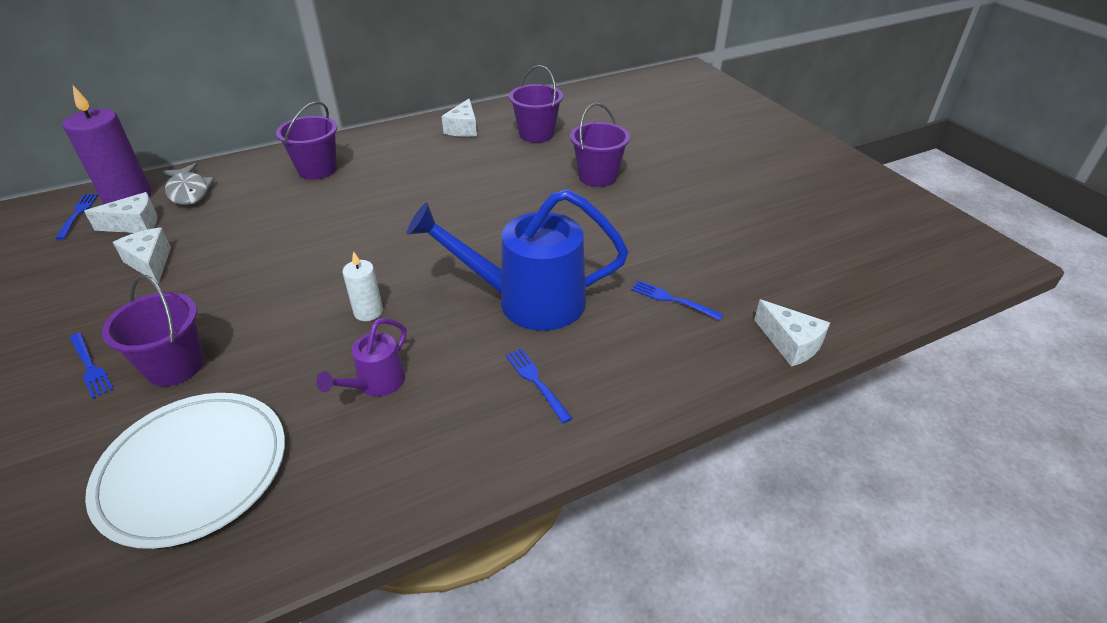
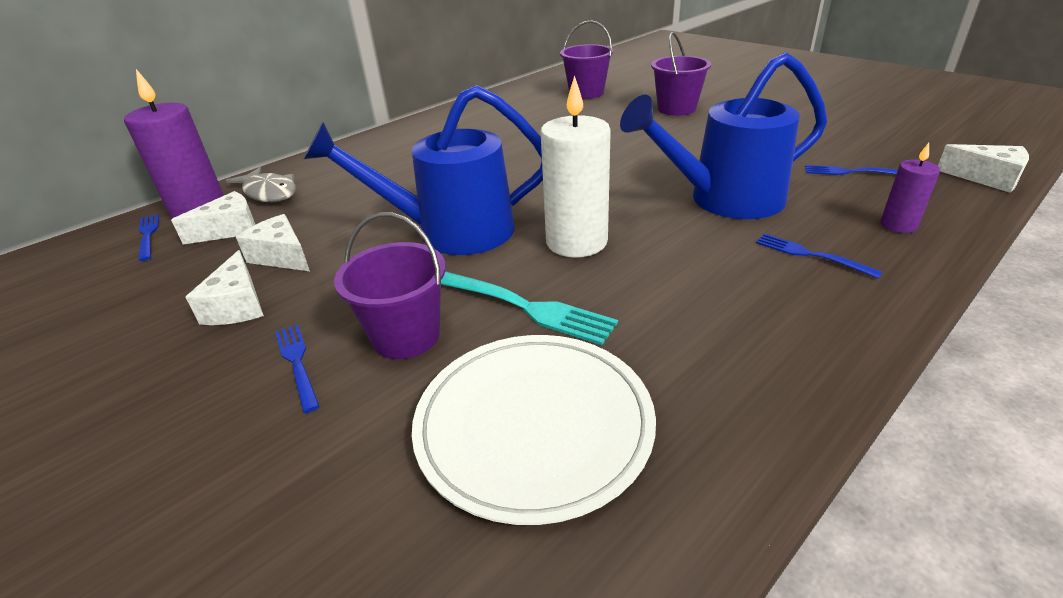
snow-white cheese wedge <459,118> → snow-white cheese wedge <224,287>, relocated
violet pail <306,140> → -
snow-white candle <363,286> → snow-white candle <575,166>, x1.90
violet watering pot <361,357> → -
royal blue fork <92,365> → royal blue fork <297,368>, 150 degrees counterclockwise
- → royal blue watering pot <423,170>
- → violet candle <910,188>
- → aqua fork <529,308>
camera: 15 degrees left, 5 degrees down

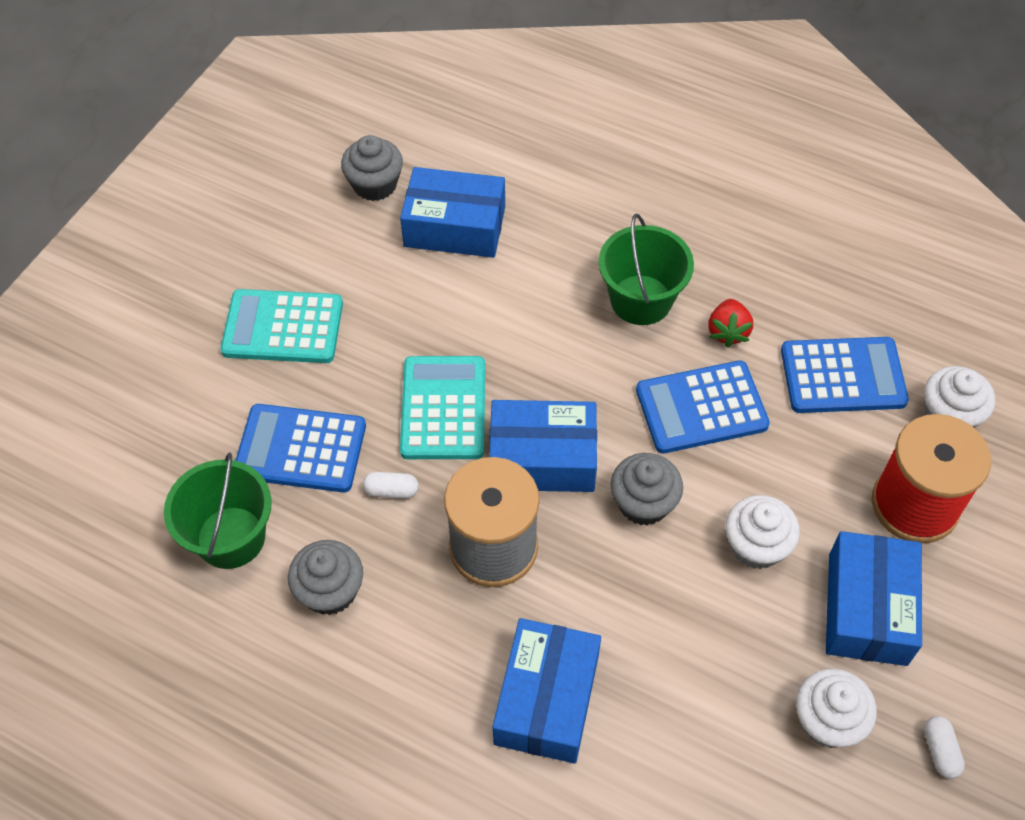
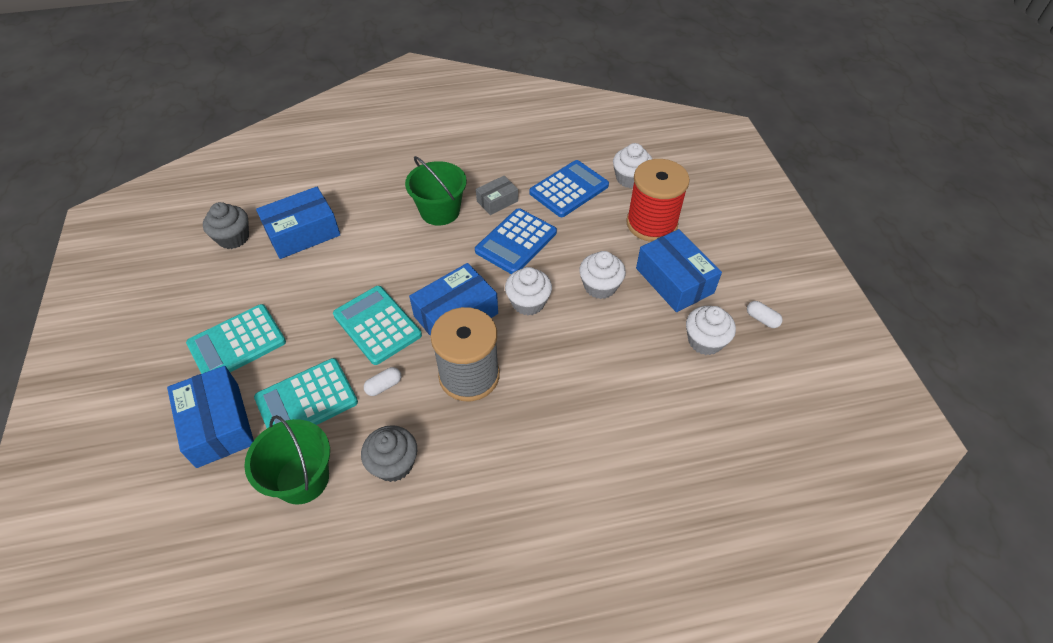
scarlet berry <730,323> → grey package <497,195>
royal blue pocket calculator <300,448> → aqua pocket calculator <306,393>
grey cupcake <647,489> → snow-white cupcake <528,291>
royal blue package <547,690> → royal blue package <210,417>, relocated
camera: 40 degrees left, 5 degrees down

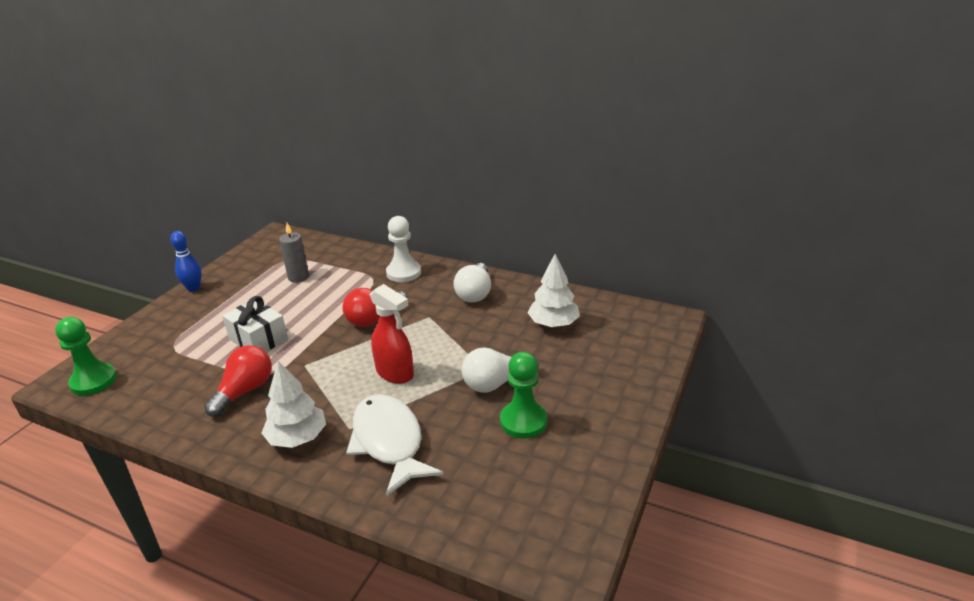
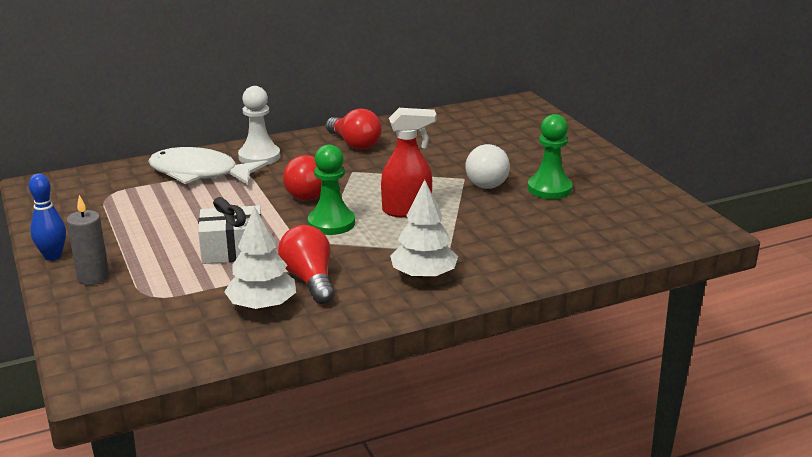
grey candle <294,253> → grey candle <88,240>, relocated
snow-white tree <553,290> → snow-white tree <260,258>, relocated
snow-white lightbulb <472,282> → scarlet lightbulb <354,129>
green pawn <86,356> → green pawn <331,190>, relocated
snow-white fish figure <394,445> → snow-white fish figure <208,166>, relocated
camera: 50 degrees left, 5 degrees down

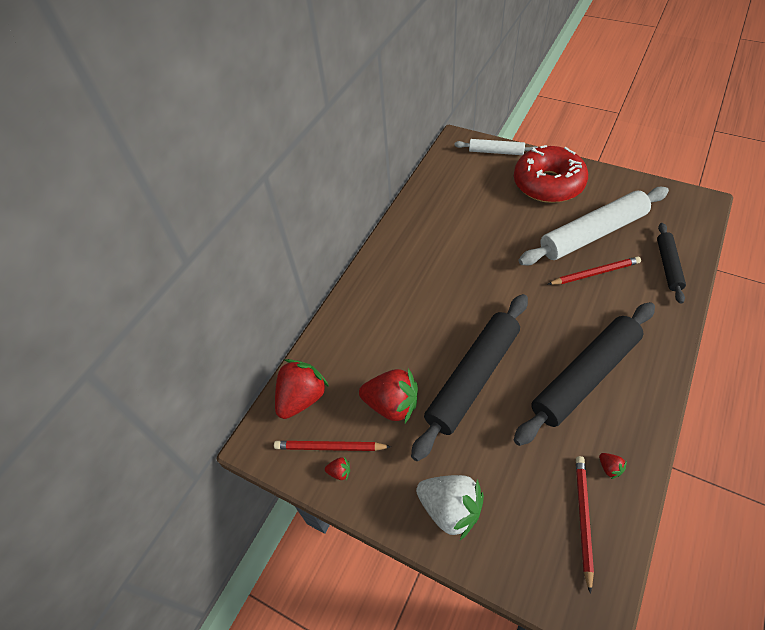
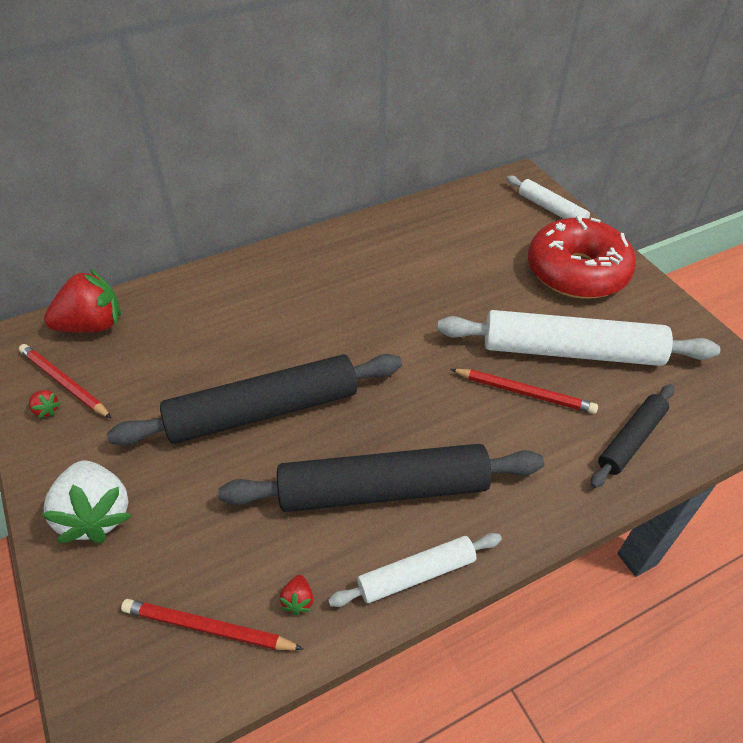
scarlet berry <388,395> → -
scarlet pencil <585,525> → scarlet pencil <212,624>, 120 degrees counterclockwise
- → snow-white dough roller <415,570>
camera: 30 degrees right, 5 degrees down

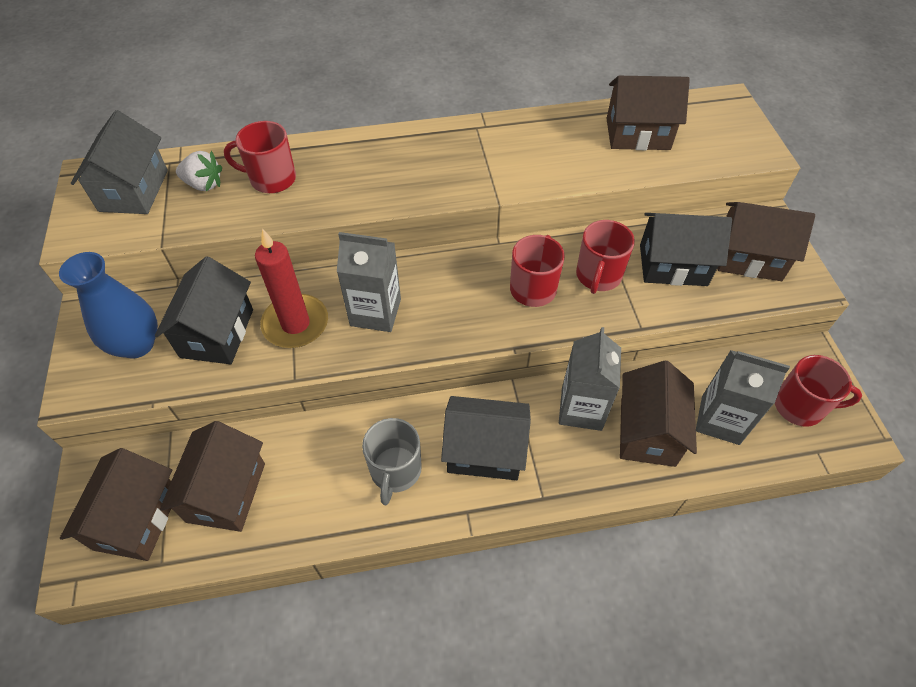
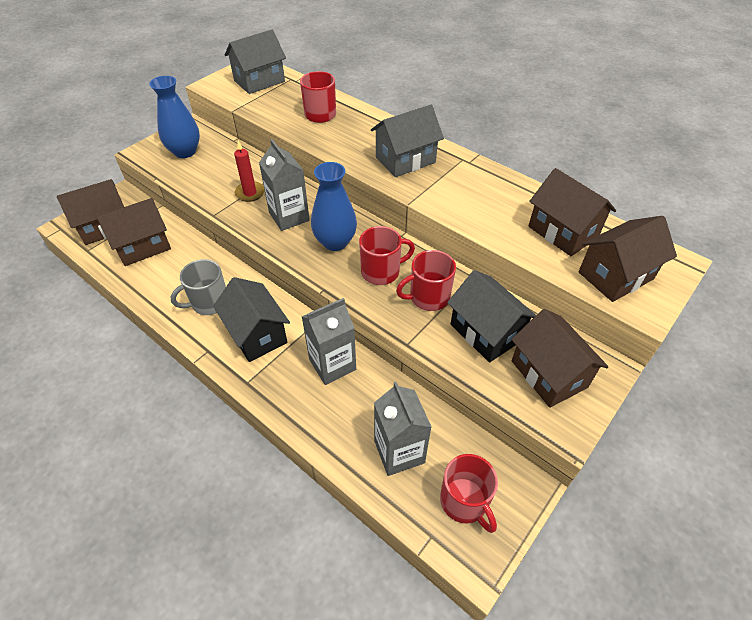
snow-white berry <199,171> → -
scarlet candle <291,288> → scarlet candle <249,171>, x0.65
ebony cottage <204,310> → -
brown cottage <658,413> → brown cottage <627,259>, relocated
- → grey cottage <407,141>
- → royal blue vase <334,206>
camera: 50 degrees right, 5 degrees down

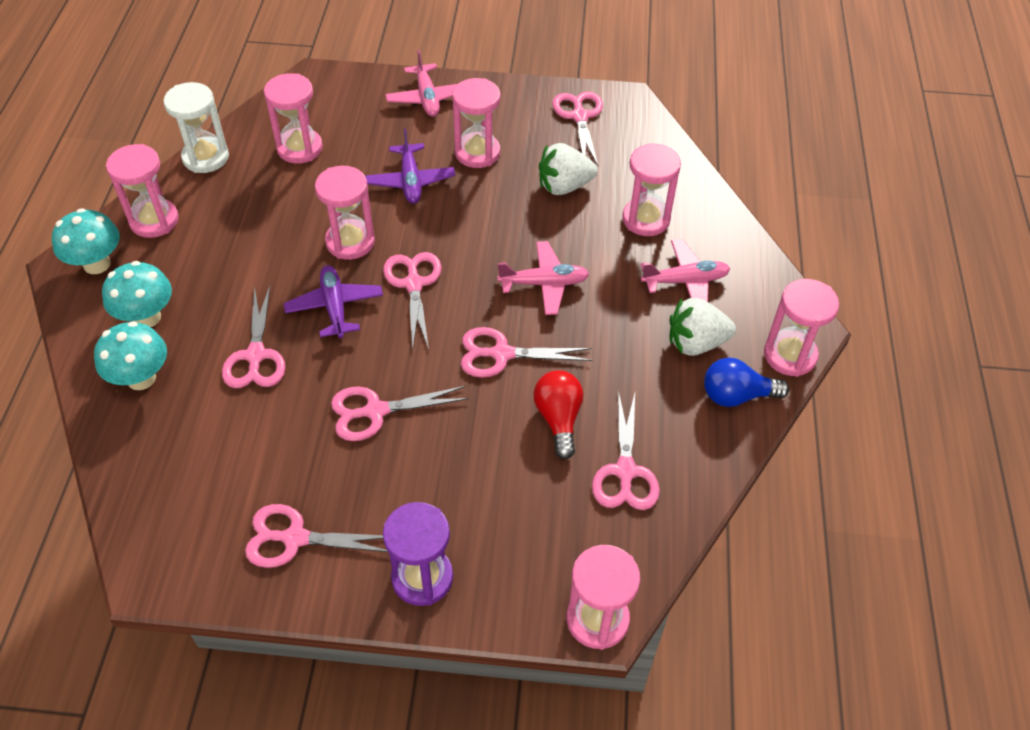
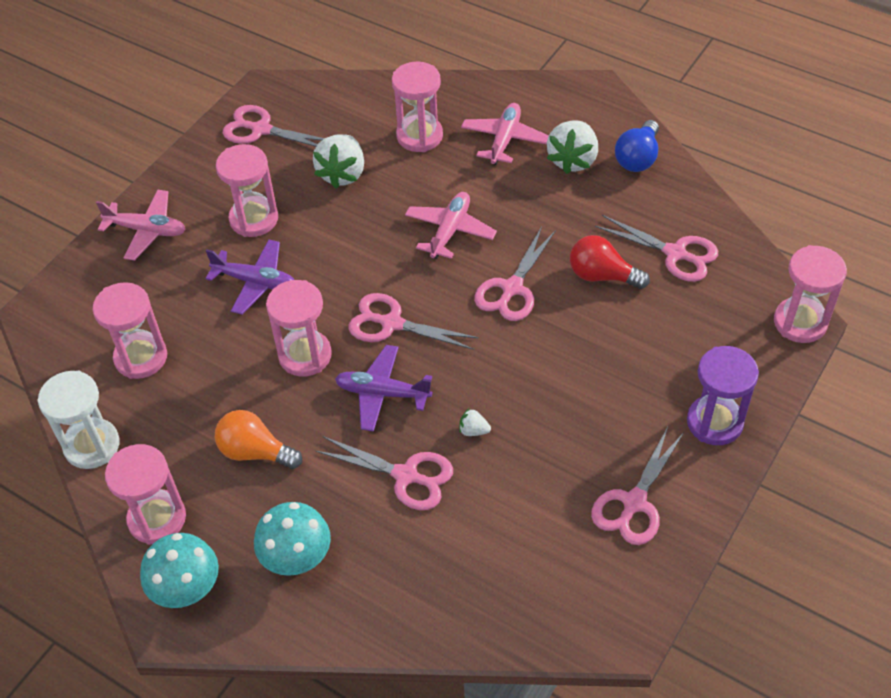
rosy sand timer <801,328> → -
aqua toadstool <130,355> → -
rosy pair of scissors <400,413> → -
- → snow-white berry <475,422>
- → orange lightbulb <258,439>
camera: 60 degrees left, 0 degrees up

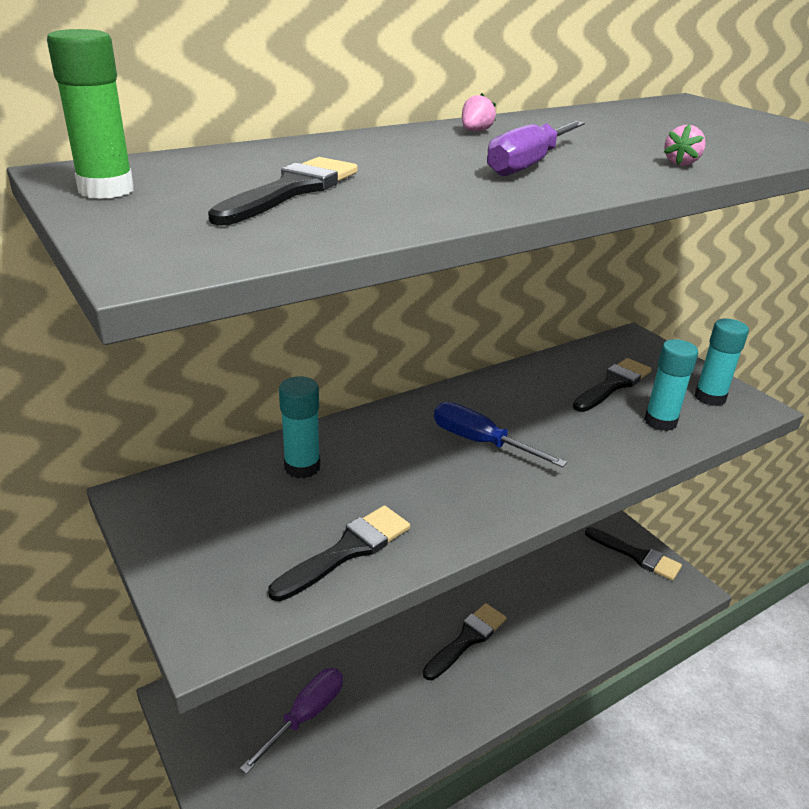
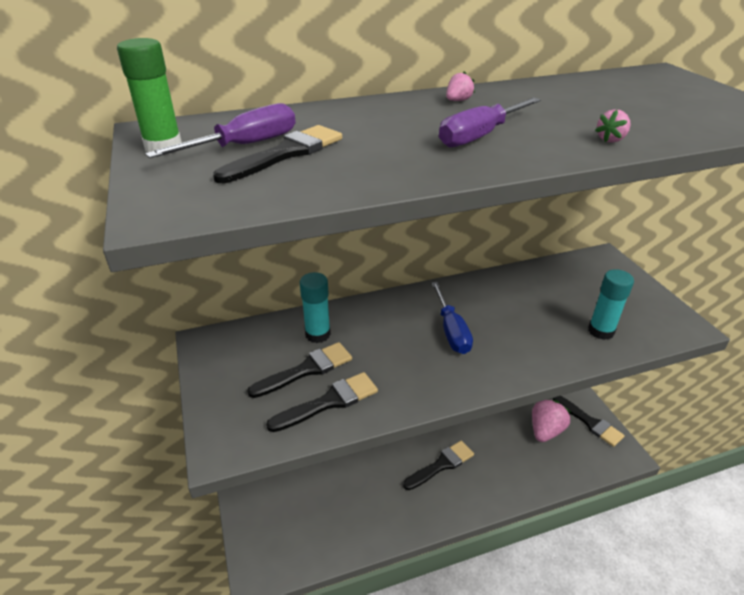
aqua glue <721,362> → -
ebony brush <612,385> → ebony brush <299,370>, relocated
royal blue flat screwdriver <500,434> → royal blue flat screwdriver <452,318>, 150 degrees counterclockwise
violet flat screwdriver <291,721> → violet flat screwdriver <220,130>, relocated
- → rosy berry <551,420>
camera: 15 degrees right, 5 degrees up

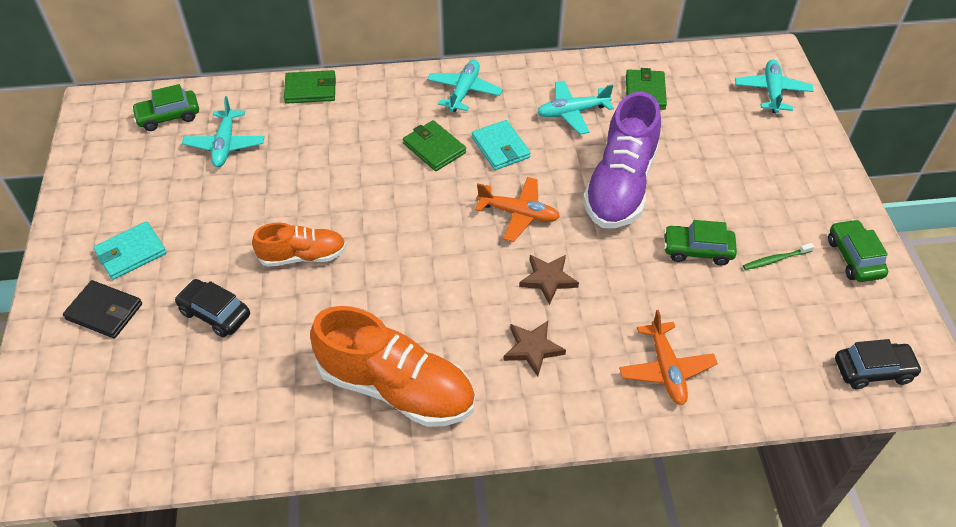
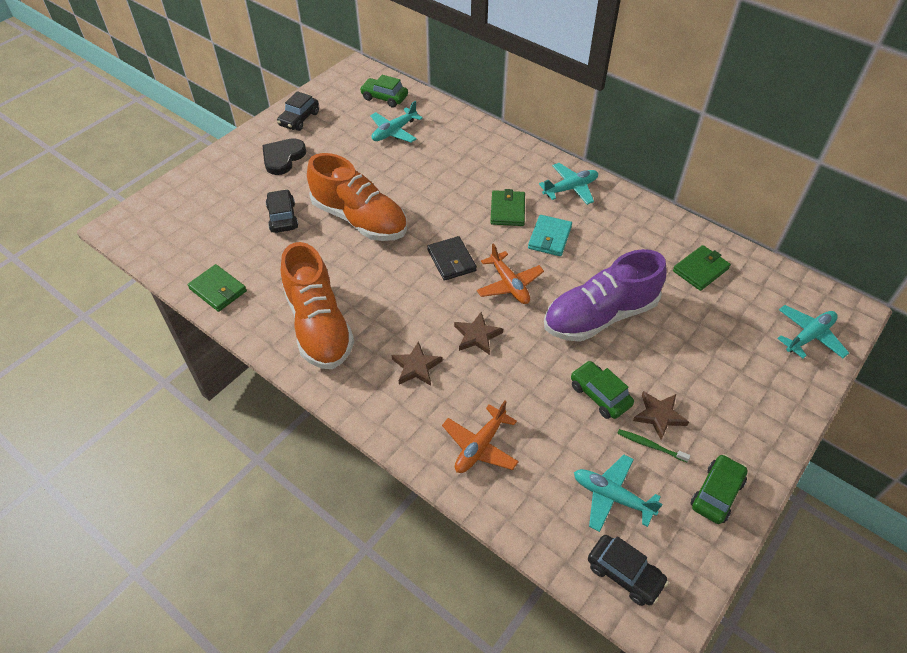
green wallet <310,87> → green wallet <217,288>, relocated
aqua plane <575,107> → aqua plane <618,493>, relocated
aqua wallet <130,250> → ebony heart <284,156>
orange lace-up shoe <299,245> → orange lace-up shoe <357,197>, x1.74
ebony wallet <102,309> → ebony wallet <452,258>, relocated
- → ebony car <298,111>
- → brown five-pointed star <661,415>
camera: 45 degrees right, 0 degrees up

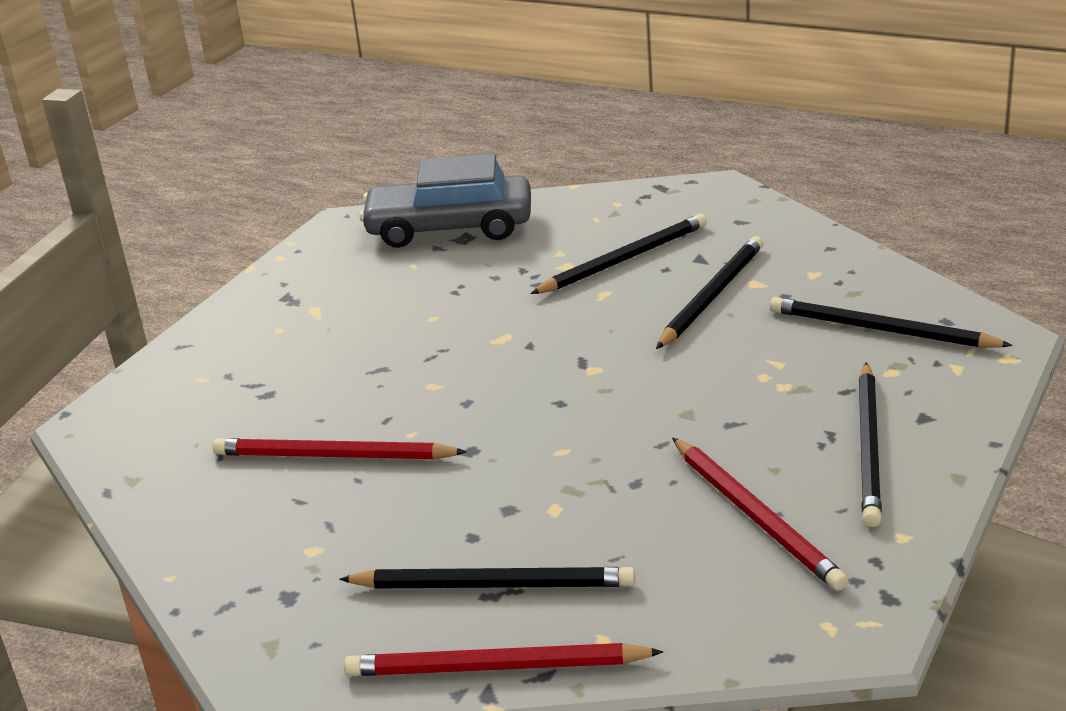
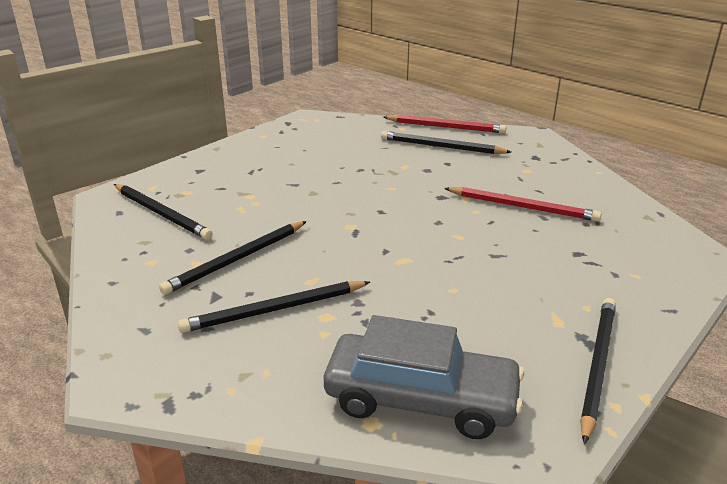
ebony pencil <870,444> → ebony pencil <598,371>, relocated
scarlet pencil <760,514> → -
camera: 170 degrees left, 0 degrees up

